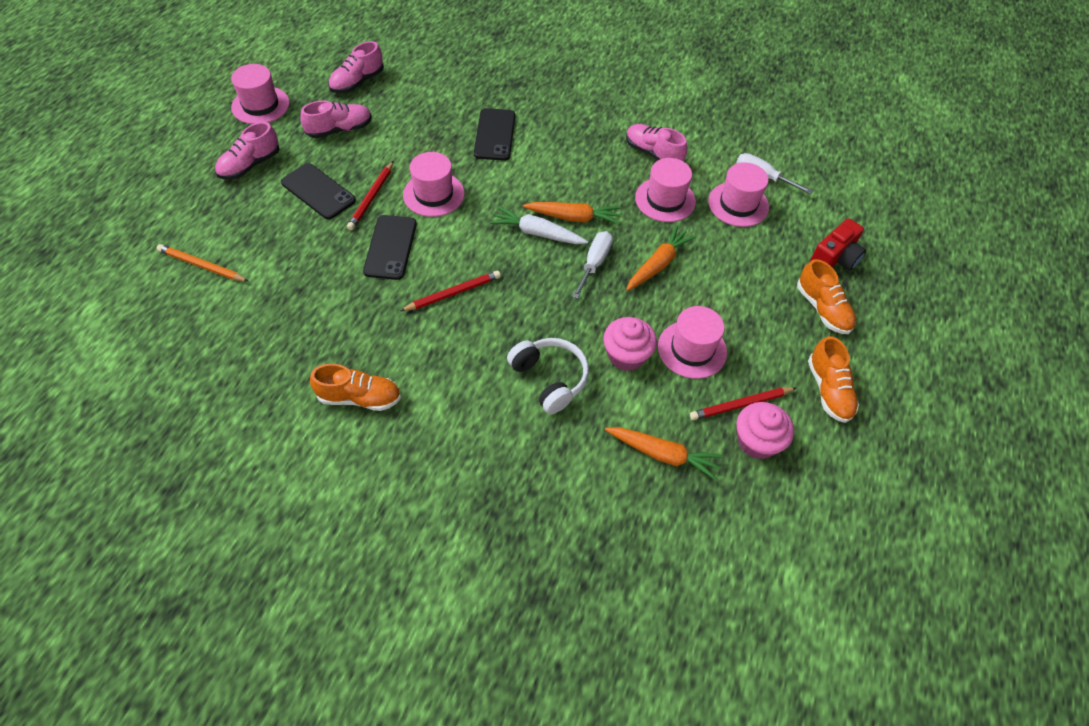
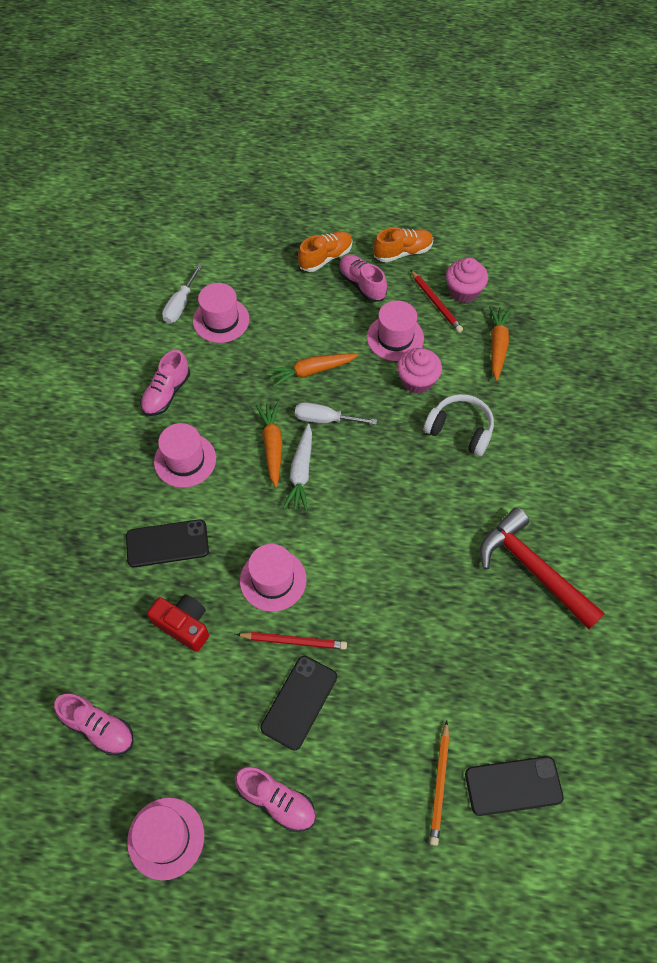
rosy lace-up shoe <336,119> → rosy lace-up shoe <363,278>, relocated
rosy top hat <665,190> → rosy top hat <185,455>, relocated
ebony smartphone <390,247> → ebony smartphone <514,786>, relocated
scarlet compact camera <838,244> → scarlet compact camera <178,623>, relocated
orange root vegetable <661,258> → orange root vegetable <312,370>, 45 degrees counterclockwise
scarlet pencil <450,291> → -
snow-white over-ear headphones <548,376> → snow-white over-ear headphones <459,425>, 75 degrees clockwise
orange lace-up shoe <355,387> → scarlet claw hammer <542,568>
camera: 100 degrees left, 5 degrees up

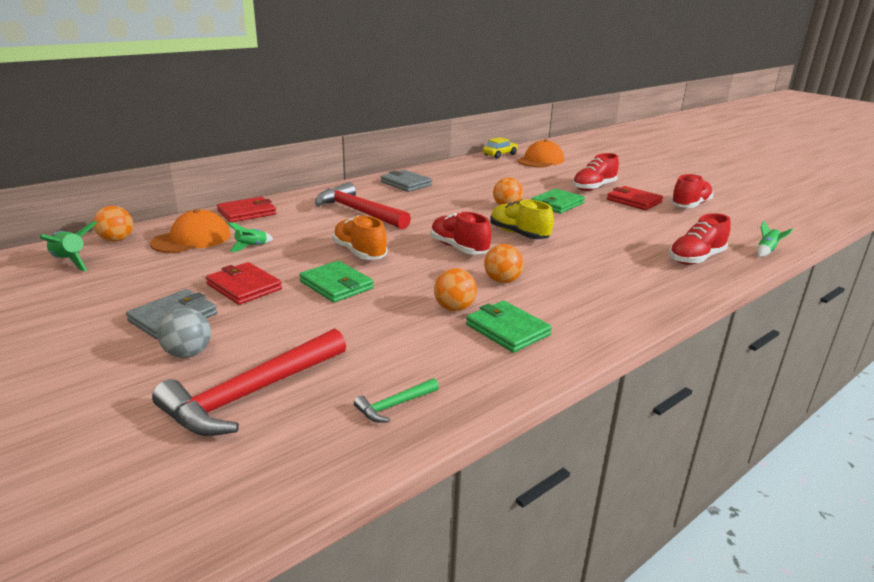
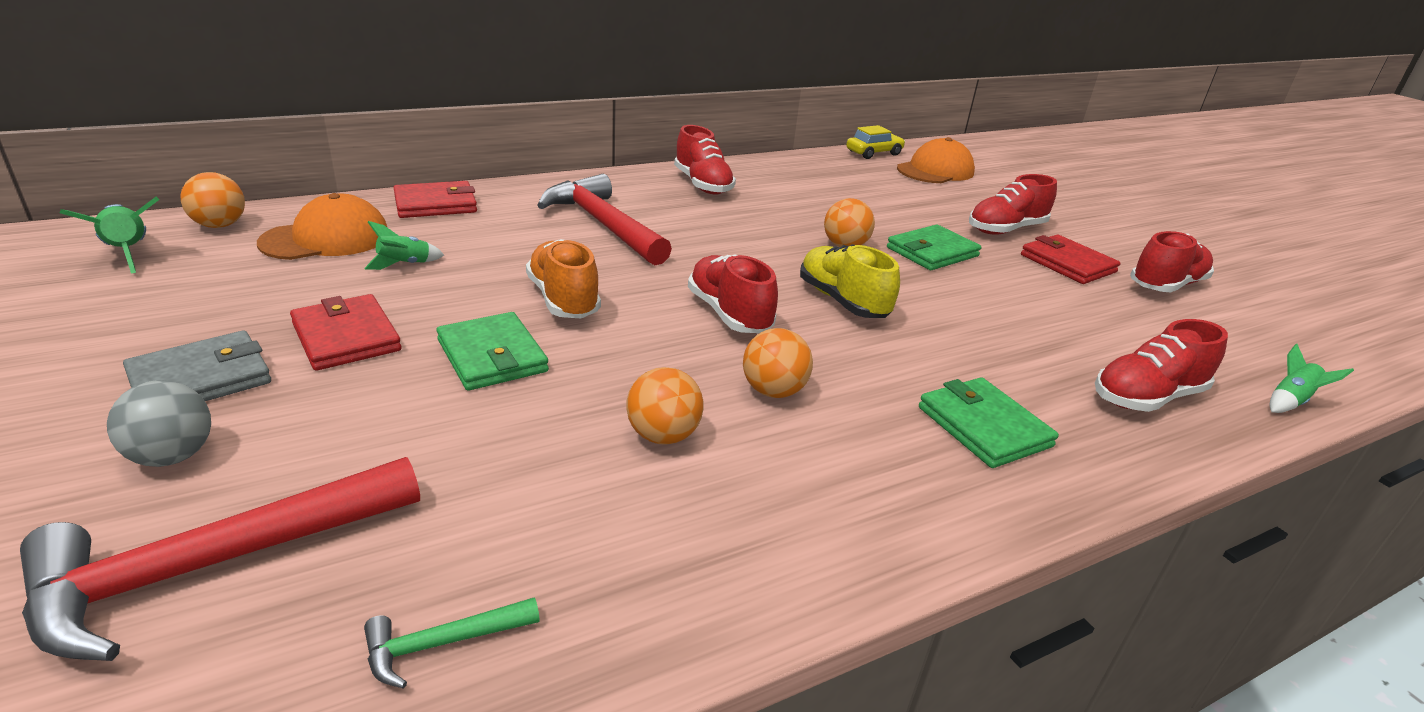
grey wallet <406,181> → scarlet lace-up shoe <705,159>
green wallet <509,327> → green wallet <989,422>, relocated
camera: 10 degrees right, 5 degrees up

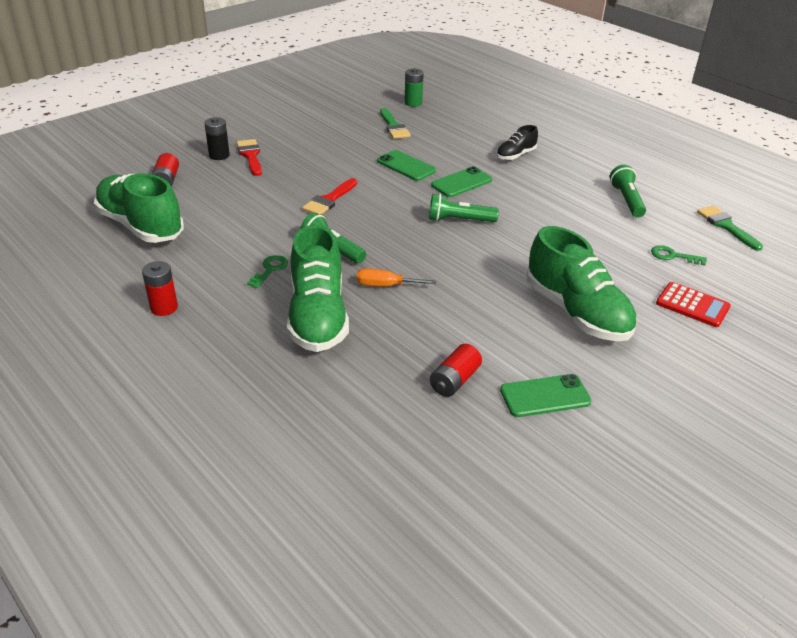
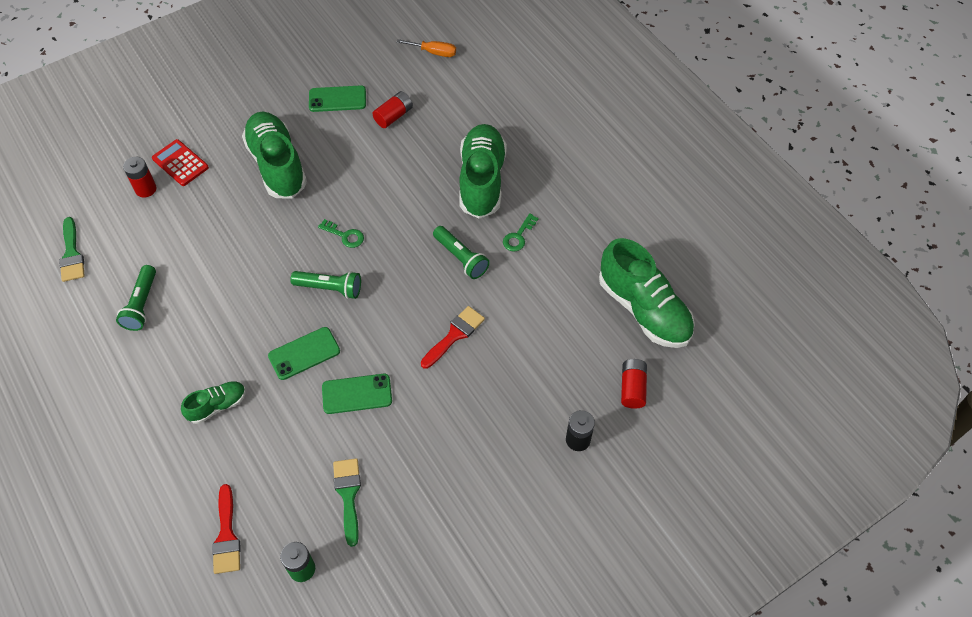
ebony lace-up shoe <517,142> → green lace-up shoe <213,402>
scarlet brush <249,157> → scarlet brush <226,529>, relocated
green smartphone <406,165> → green smartphone <357,394>, 60 degrees counterclockwise
green key <679,255> → green key <341,233>, relocated
scarlet battery <160,288> → scarlet battery <140,177>, relocated
orange flat screwdriver <397,277> → orange flat screwdriver <426,48>, relocated
camera: 170 degrees left, 20 degrees up

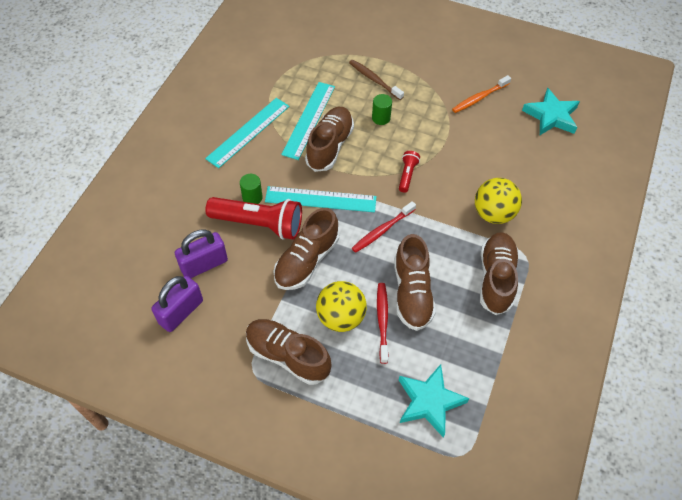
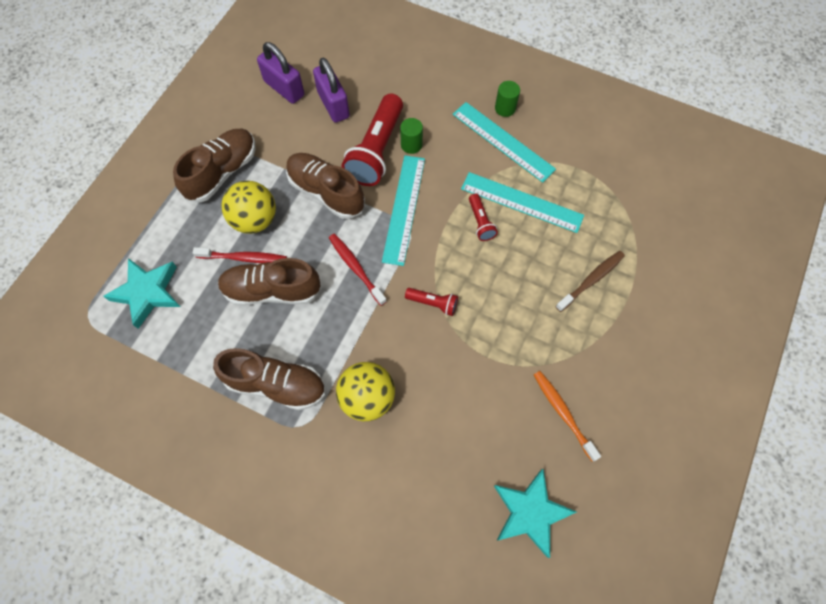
green solid cylinder <382,109> → green solid cylinder <507,99>, relocated
brown lace-up shoe <329,139> → scarlet torch <483,217>
camera: 95 degrees right, 10 degrees up

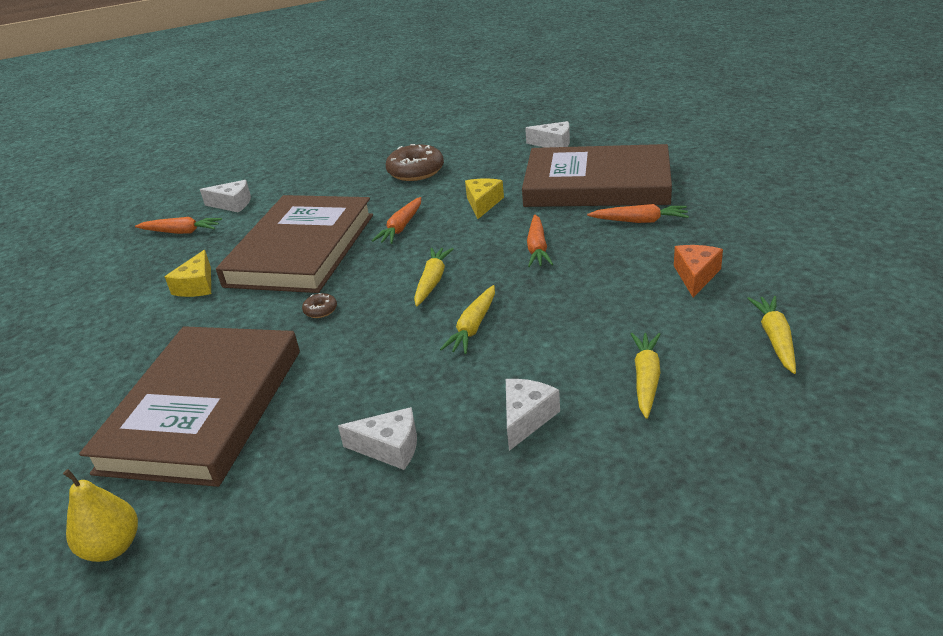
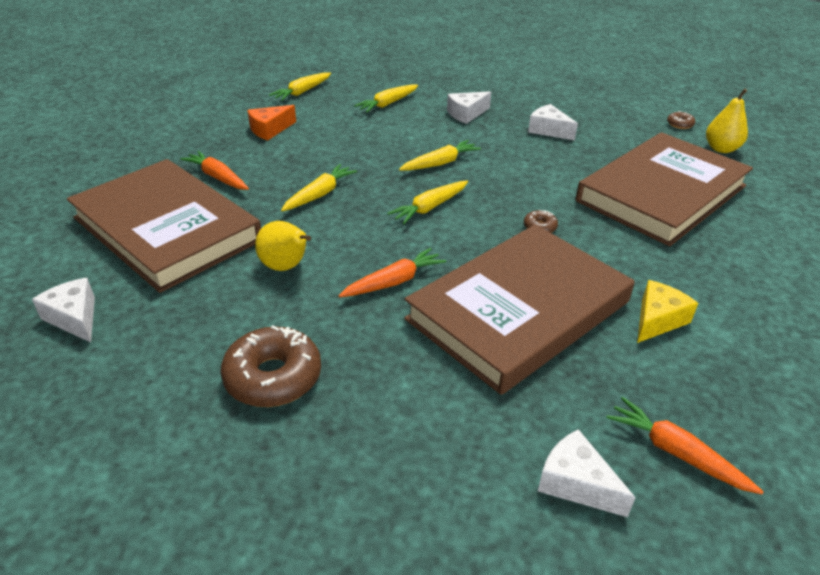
golden cheese wedge <484,199> → golden pear <283,246>
orange root vegetable <540,241> → golden root vegetable <319,187>
- → brown doughnut <681,120>
camera: 150 degrees left, 5 degrees up

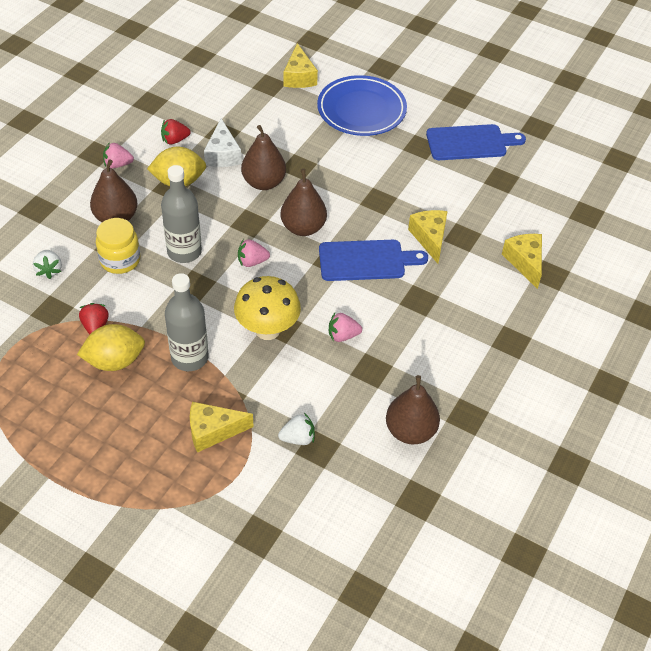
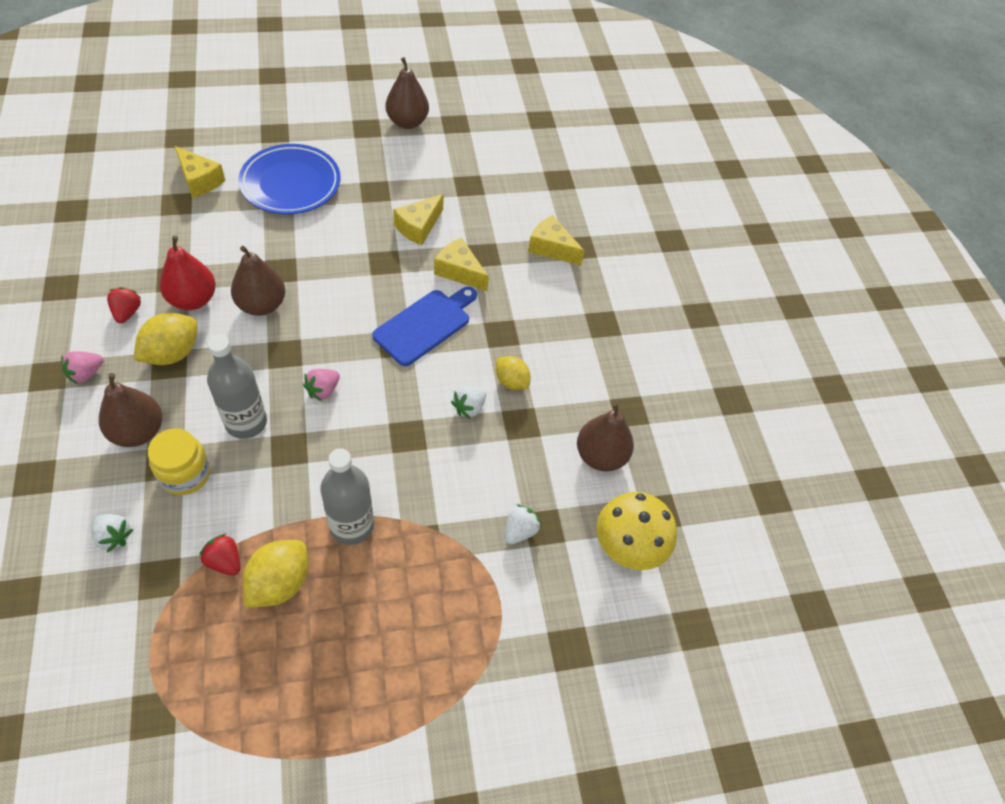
snow-white cheese wedge <223,142> → scarlet pear <188,273>
scarlet berry <176,132> → scarlet berry <124,305>, 150 degrees clockwise
royal blue bread board <476,142> → -
brown pear <304,202> → brown pear <407,93>, relocated
golden toadstool <267,308> → golden toadstool <637,531>, relocated
rosy berry <345,327> → snow-white berry <468,403>
golden cheese wedge <221,427> → golden cheese wedge <418,219>, relocated
- → golden toy lemon <513,373>
camera: 45 degrees left, 5 degrees up

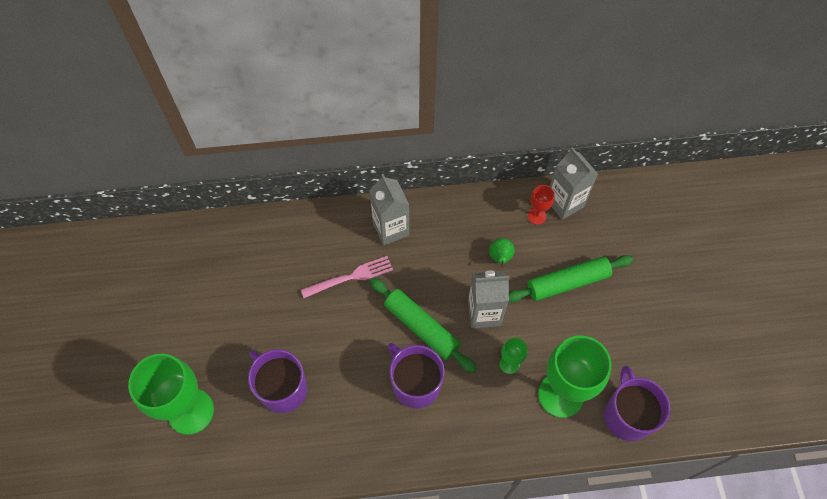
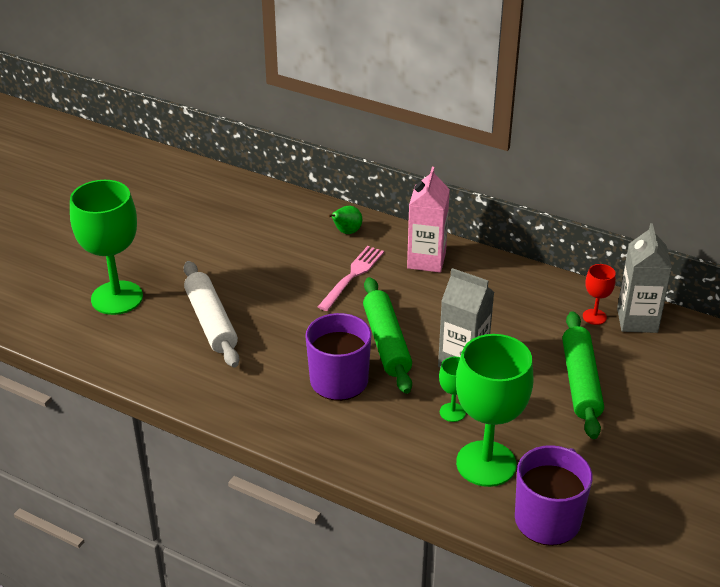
grey milk carton <389,209> → rosy milk carton <428,220>
green pear <501,252> → green pear <345,220>, relocated
green dough roller <570,278> → green dough roller <583,375>, 75 degrees clockwise
rosy fork <347,277> → rosy fork <351,278>, 75 degrees counterclockwise
violet mug <277,381> → snow-white dough roller <211,314>
camera: 35 degrees right, 25 degrees down

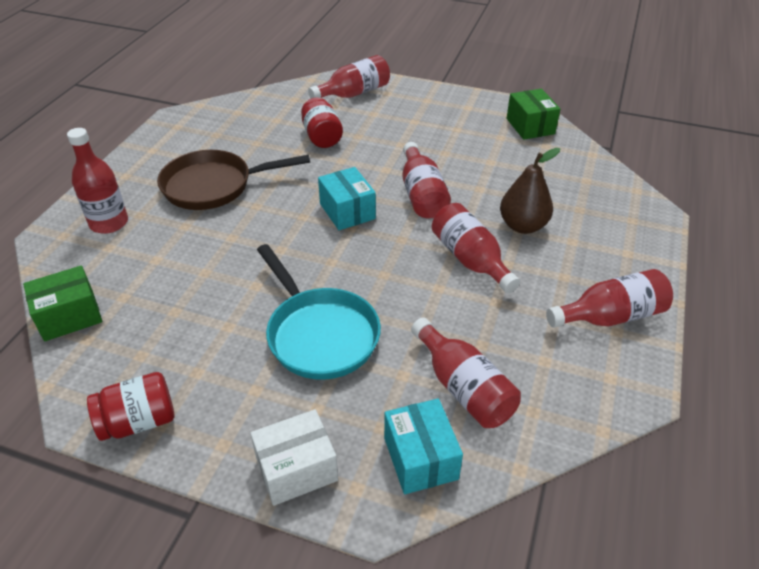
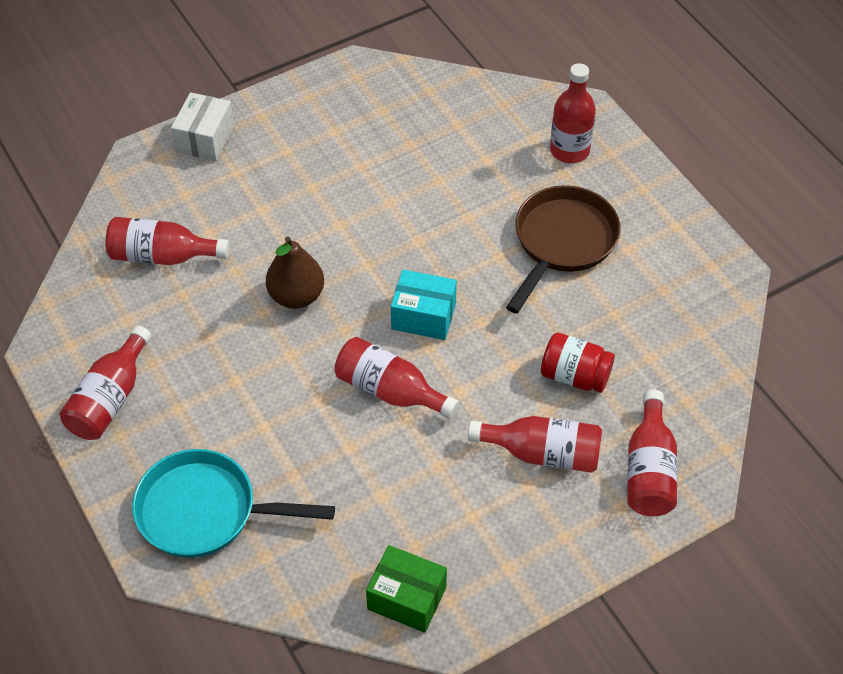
brown pear <530,191> → brown pear <295,272>, relocated
scarlet bottle <476,248> → scarlet bottle <535,444>, relocated
aqua frying pan <319,312> → aqua frying pan <233,503>, relocated
green package <62,303> → -
scarlet preserve jar <130,406> → -
aqua package <423,446> → -
camera: 130 degrees right, 10 degrees up

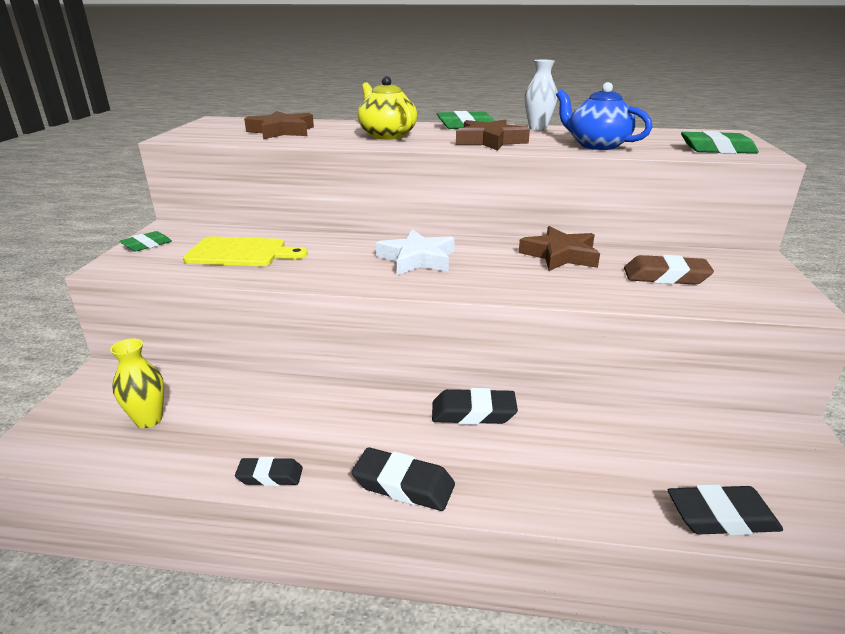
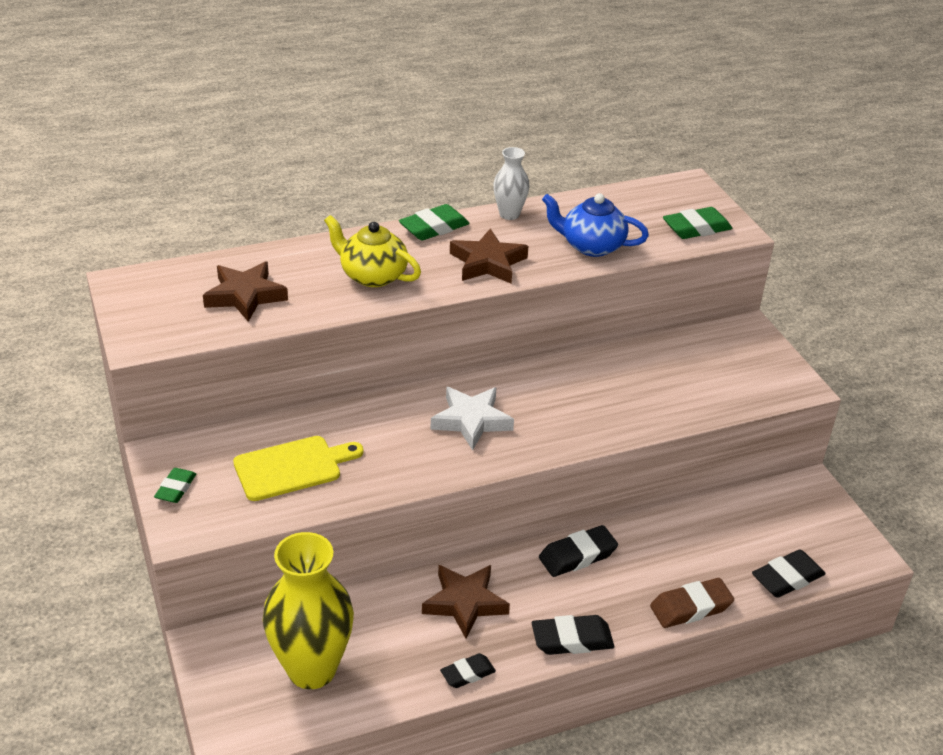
brown five-pointed star <559,248> → brown five-pointed star <466,602>, relocated
brown eraser <669,270> → brown eraser <692,603>, relocated
golden vase <137,383> → golden vase <308,610>, x1.98
camera: 30 degrees left, 10 degrees up

